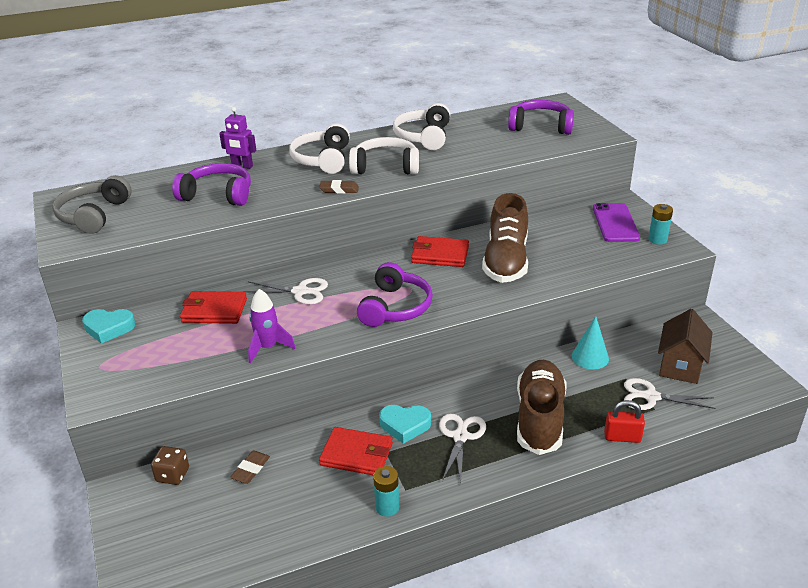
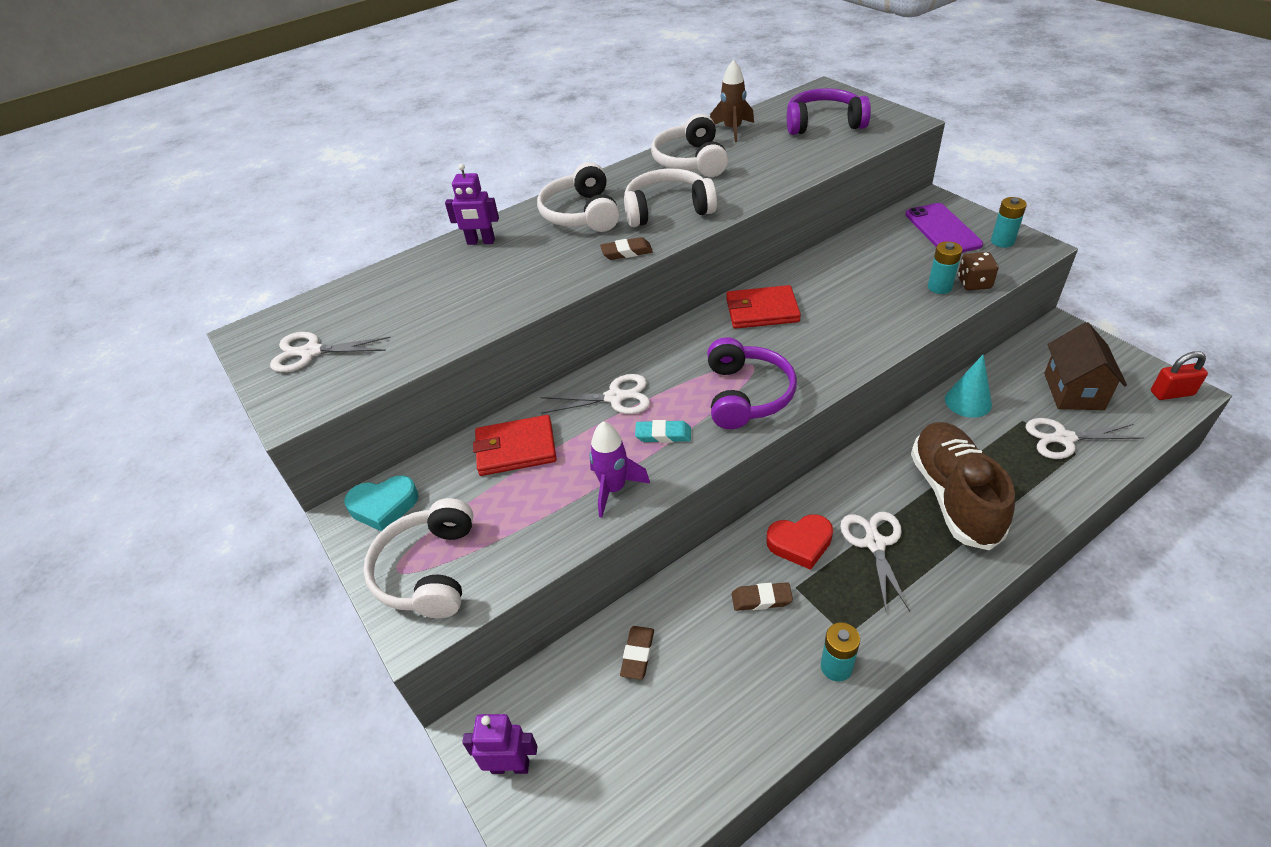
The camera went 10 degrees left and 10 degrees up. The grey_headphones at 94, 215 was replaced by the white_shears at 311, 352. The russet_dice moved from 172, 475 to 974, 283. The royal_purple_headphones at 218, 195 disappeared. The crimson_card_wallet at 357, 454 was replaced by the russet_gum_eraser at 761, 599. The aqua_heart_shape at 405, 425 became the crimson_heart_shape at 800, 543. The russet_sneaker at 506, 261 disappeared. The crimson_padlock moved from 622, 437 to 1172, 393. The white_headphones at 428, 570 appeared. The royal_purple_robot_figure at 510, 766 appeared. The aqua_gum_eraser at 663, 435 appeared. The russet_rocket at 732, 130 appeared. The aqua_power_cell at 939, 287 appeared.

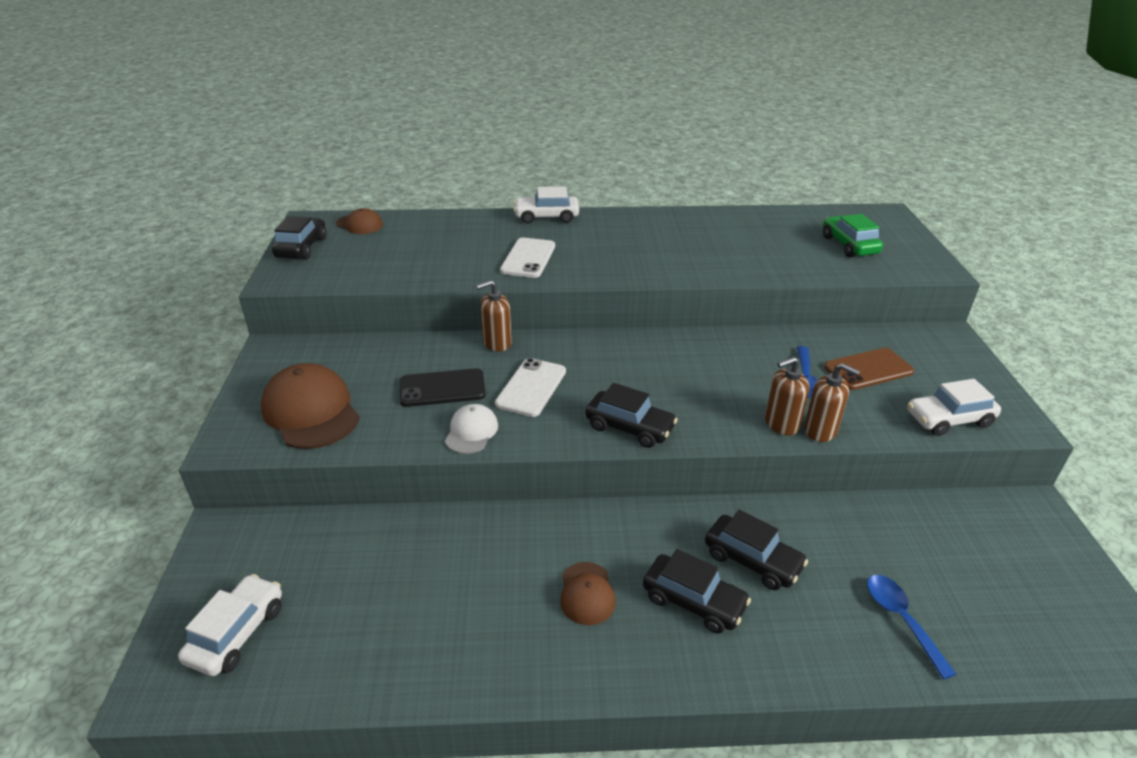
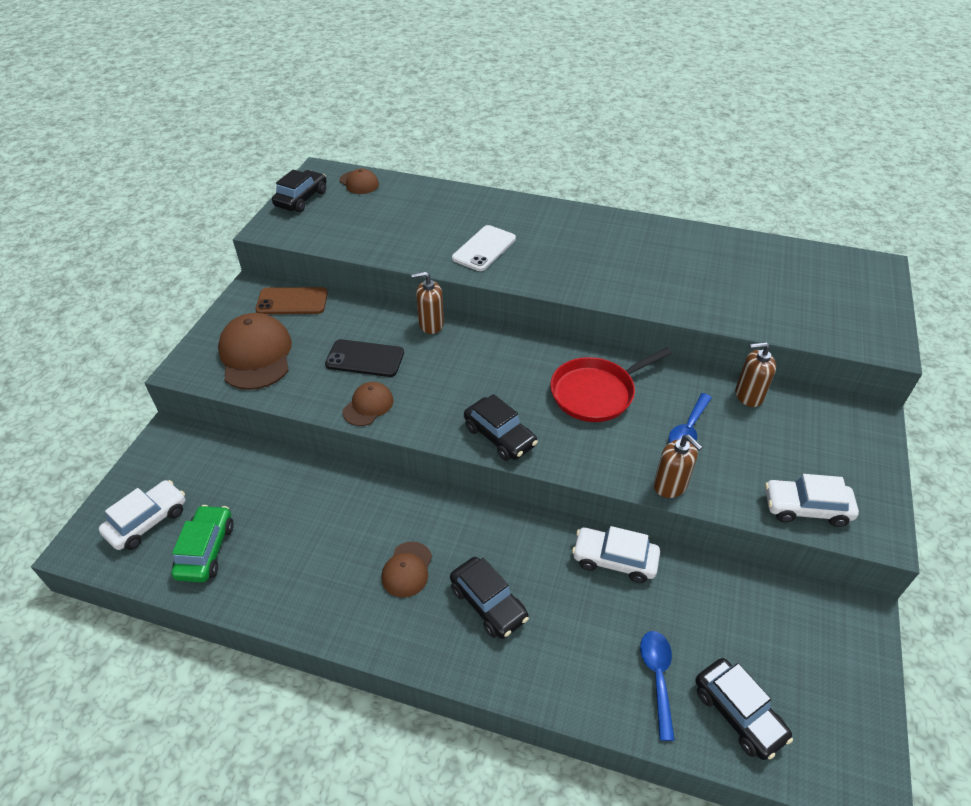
The camera went 20 degrees right and 10 degrees up. The white_baseball_cap at 471, 432 became the russet_baseball_cap at 368, 406. The white_smartphone at 531, 387 disappeared. The white_car moved from 546, 217 to 614, 560. The black_car moved from 752, 560 to 738, 713. The russet_soap_pump moved from 781, 424 to 748, 395. The green_car moved from 849, 245 to 206, 550. The russet_smartphone moved from 868, 369 to 292, 301. The crimson_pan at 596, 393 appeared.

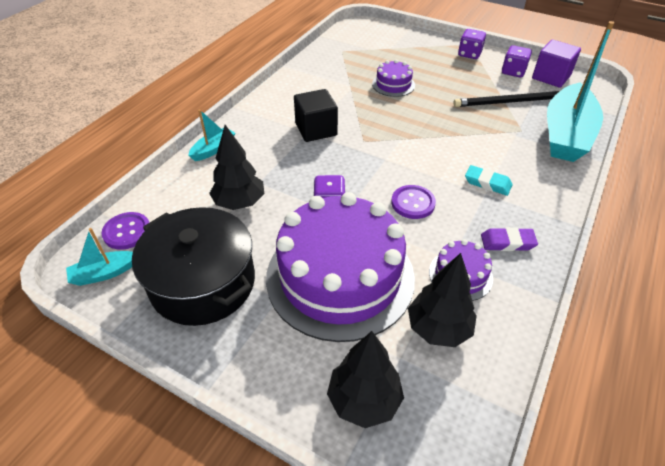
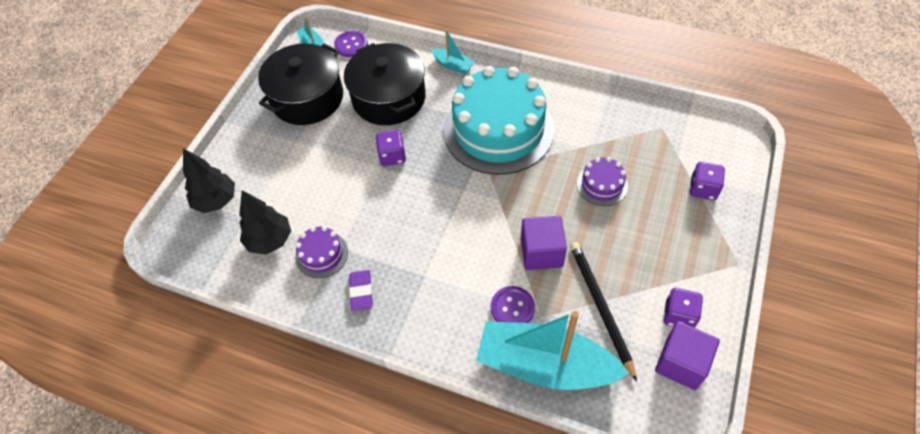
The camera went 85 degrees right and 10 degrees up. The black_toy_tree at 239, 203 was replaced by the black_stockpot at 389, 98. The royal_purple_layer_cake at 340, 276 disappeared. The black_cube at 316, 129 was replaced by the aqua_layer_cake at 498, 129. The royal_purple_shirt_button moved from 413, 203 to 512, 308. The royal_purple_dice moved from 469, 54 to 703, 189. The aqua_gum_eraser at 487, 183 disappeared. The royal_purple_cube at 541, 252 appeared.

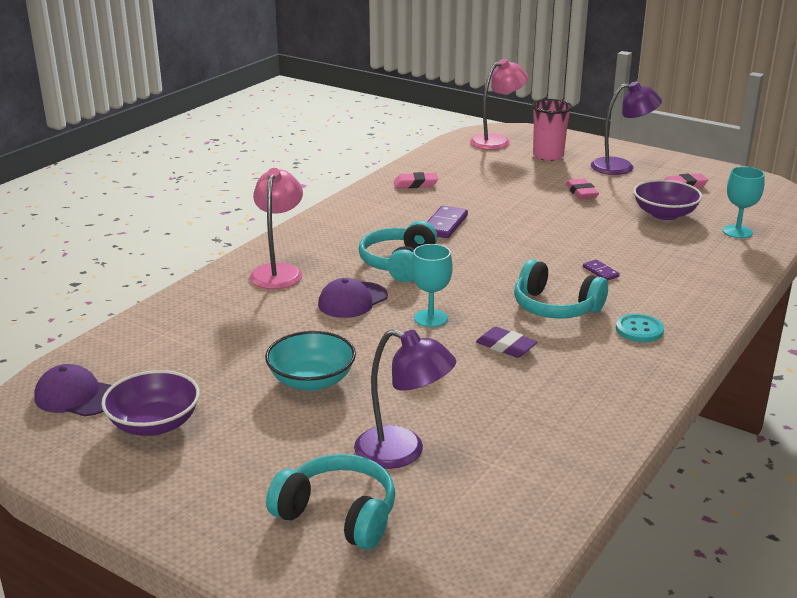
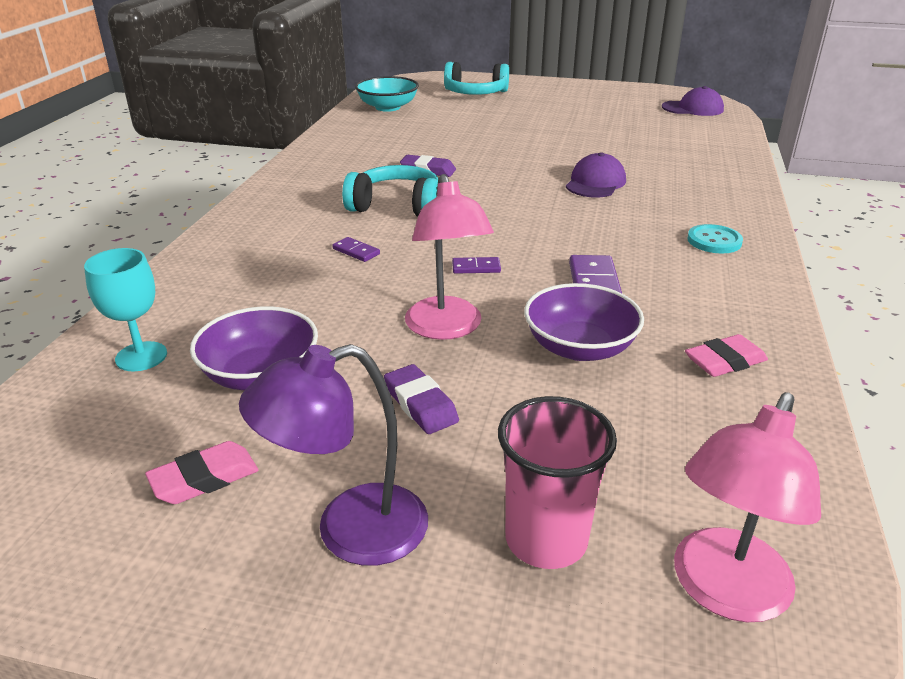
The camera went 160 degrees right and 5 degrees up. The royal_purple_bowl moved from 154, 424 to 579, 347. The rosy_reading_lamp moved from 278, 271 to 447, 328. The aqua_bowl moved from 311, 380 to 388, 107. The royal_purple_reading_lamp at 402, 452 disappeared. The aqua_headphones at 399, 264 disappeared. The aqua_wine_glass at 430, 318 disappeared. The rosy_gum_eraser at 581, 192 became the royal_purple_gum_eraser at 420, 404. The aqua_shirt_button moved from 639, 330 to 714, 241. The royal_purple_domino_tile at 476, 267 appeared.

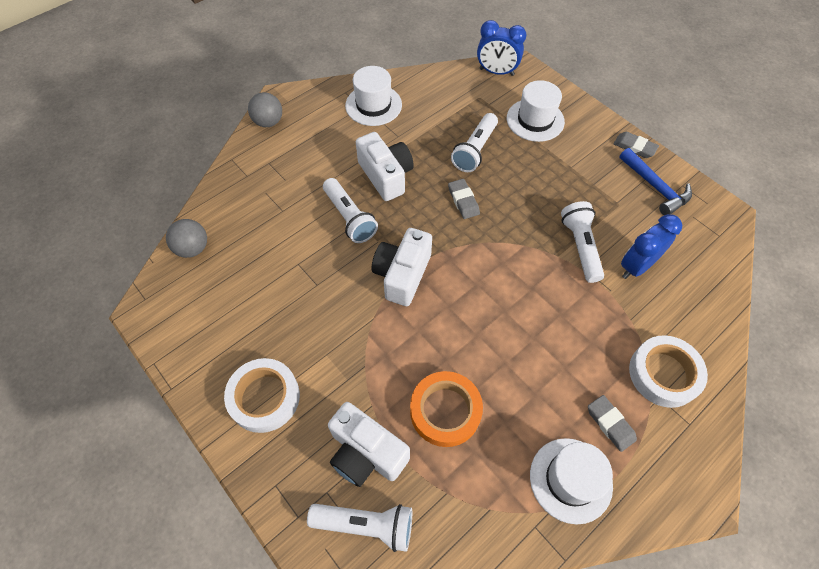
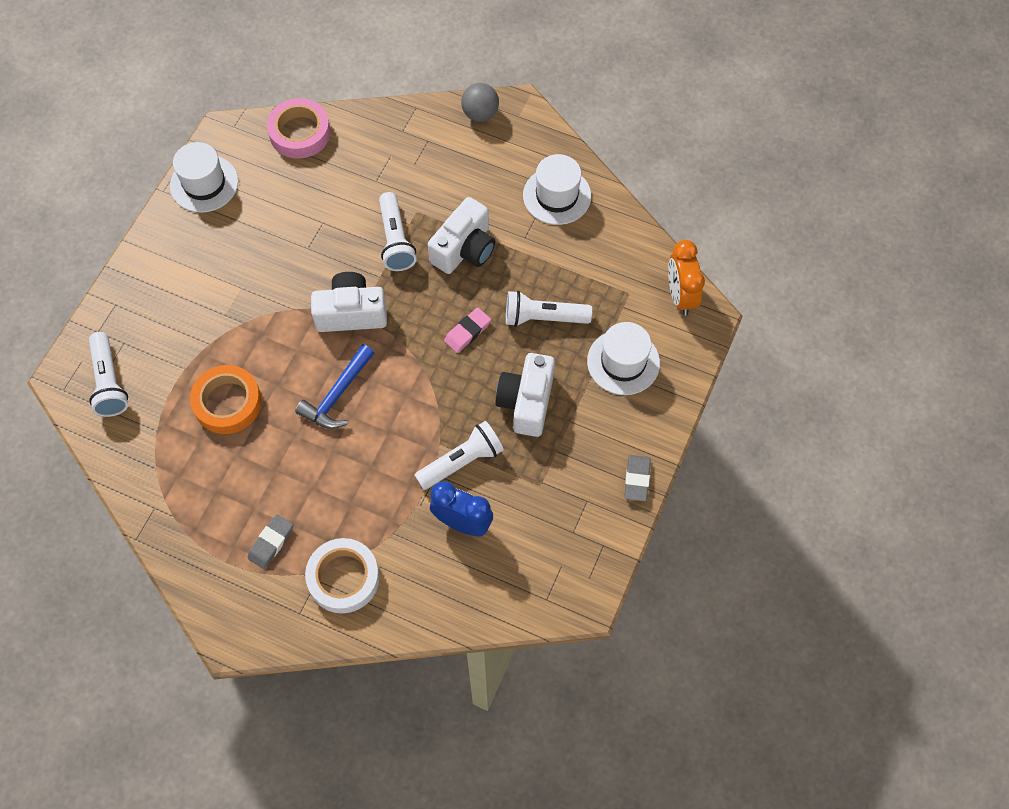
The camera went 65 degrees right and 5 degrees up. The grey_sphere at 193, 248 was replaced by the rosy_tape at 300, 133. The white_tape at 264, 397 disappeared. The white_flashlight at 349, 218 turned 45 degrees counterclockwise. The white_camera moved from 366, 453 to 526, 402. The grey_gum_eraser at 463, 201 became the rosy_gum_eraser at 467, 332. The blue_bedside_clock at 496, 72 became the orange_bedside_clock at 680, 296. The white_top_hat moved from 570, 480 to 204, 183. The blue_carpenter's_hammer moved from 655, 187 to 337, 395.

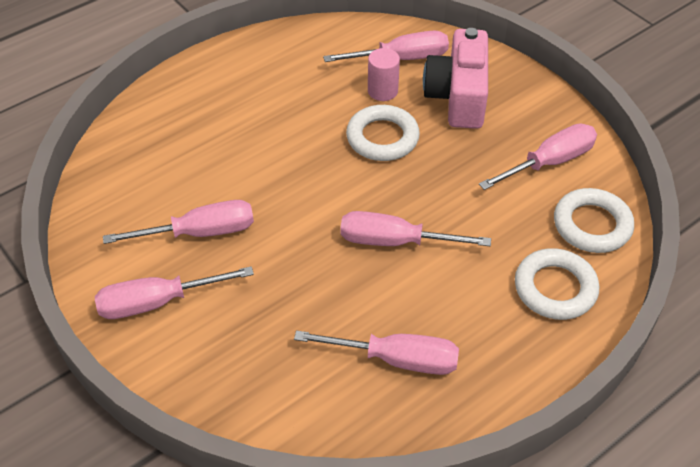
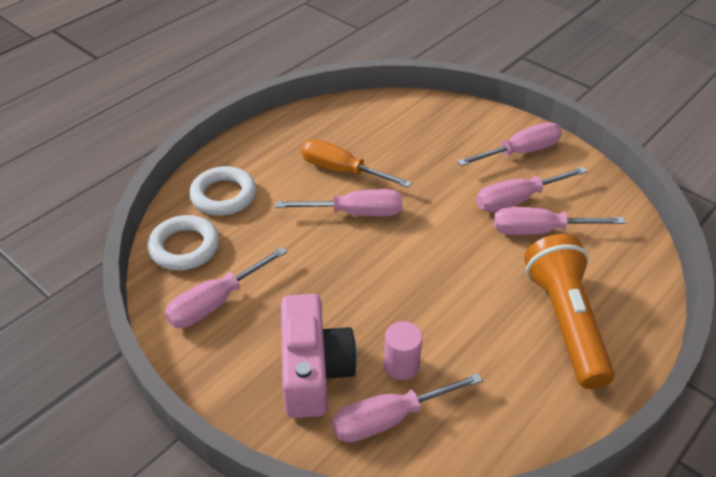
The camera went 170 degrees right and 5 degrees down. The rosy_flat_screwdriver moved from 395, 359 to 540, 230. The white_torus at 382, 138 disappeared. The orange_flat_screwdriver at 342, 171 appeared. The orange_flashlight at 565, 322 appeared.

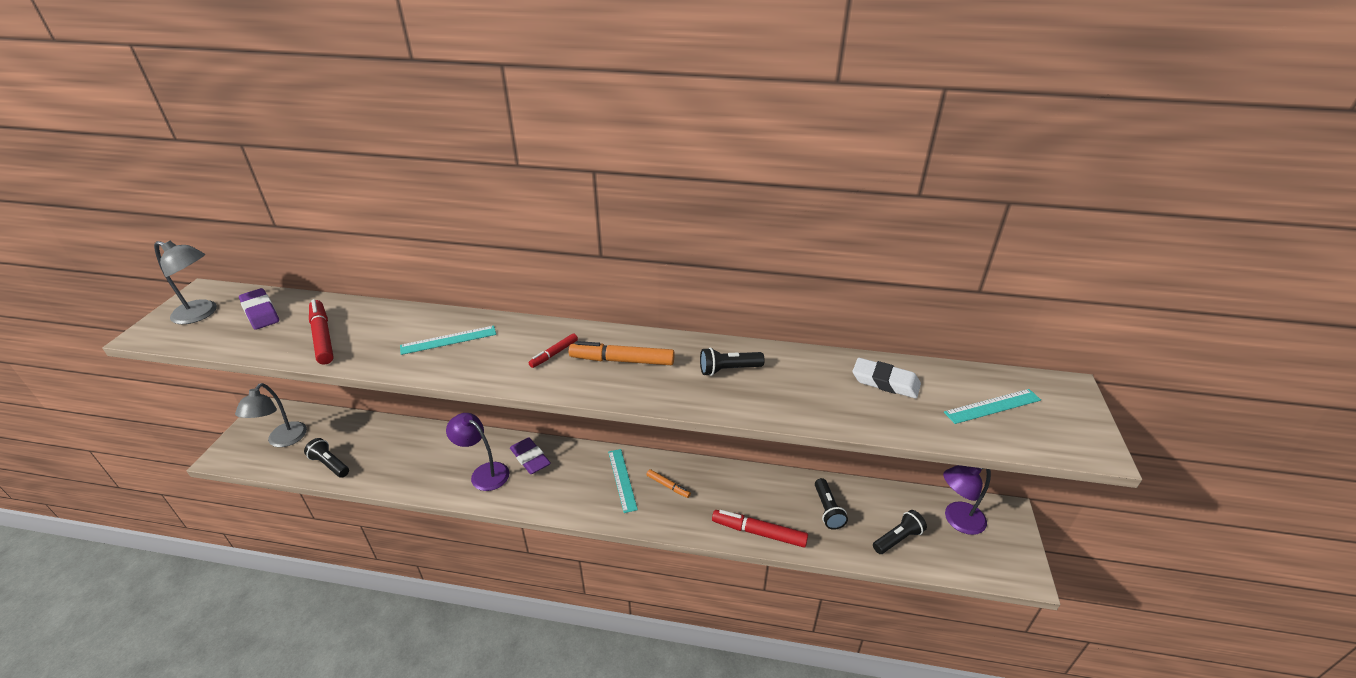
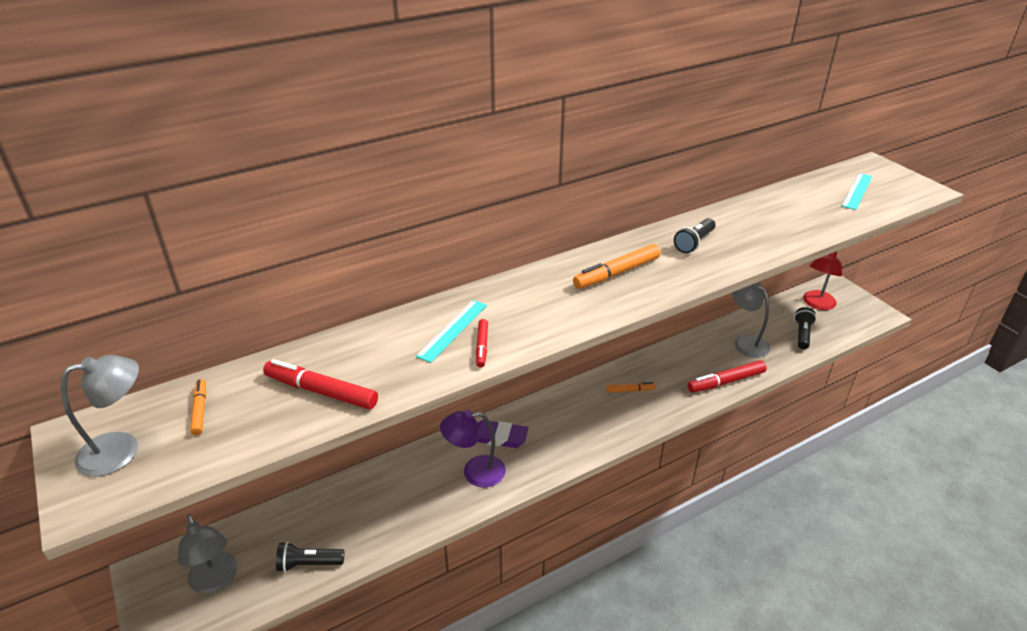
The camera went 40 degrees left and 0 degrees up. The royal_purple_gum_eraser at 261, 312 was replaced by the orange_marker_pen at 200, 410. The crimson_marker_pen moved from 554, 354 to 482, 346. The aqua_measuring_stick at 622, 479 disappeared. The black_flashlight at 827, 510 was replaced by the grey_reading_lamp at 746, 342. The white_gum_eraser at 885, 382 disappeared. The royal_purple_reading_lamp at 957, 520 became the crimson_reading_lamp at 816, 304.

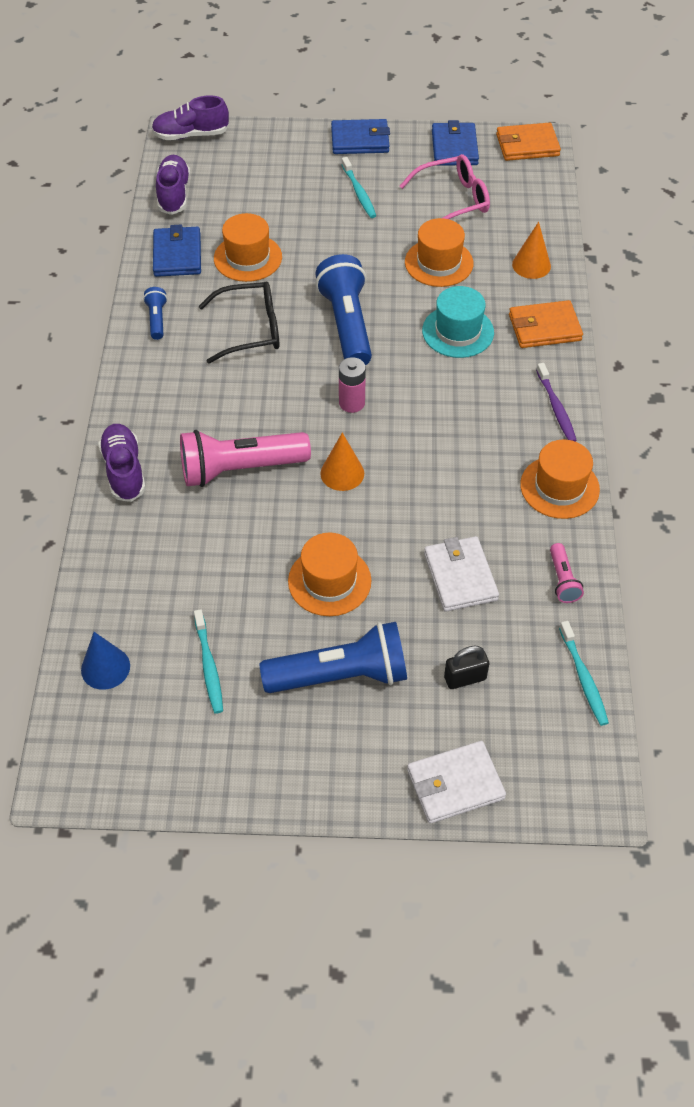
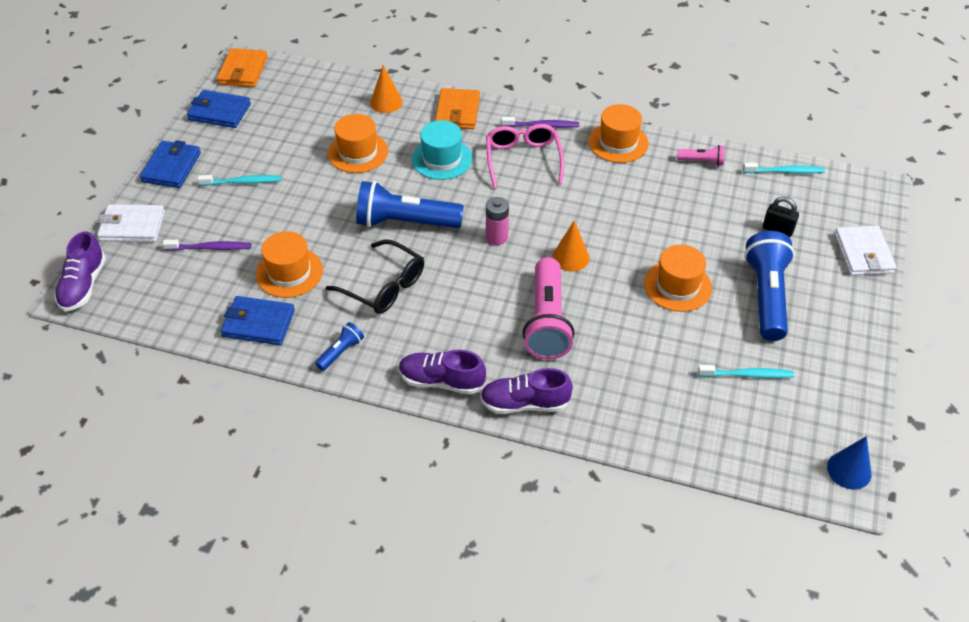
The camera went 75 degrees left and 5 degrees down. The blue_solid_cone moved from 105, 668 to 849, 470. The blue_flashlight at 157, 319 turned 120 degrees clockwise. The royal_purple_sneaker moved from 174, 194 to 441, 381. The black_glasses at 250, 330 turned 120 degrees clockwise. The rosy_glasses moved from 453, 200 to 523, 159. The white_card_wallet moved from 460, 576 to 132, 226. The black_padlock at 465, 678 turned 60 degrees counterclockwise. The royal_purple_tooth_brush at 210, 248 appeared.

